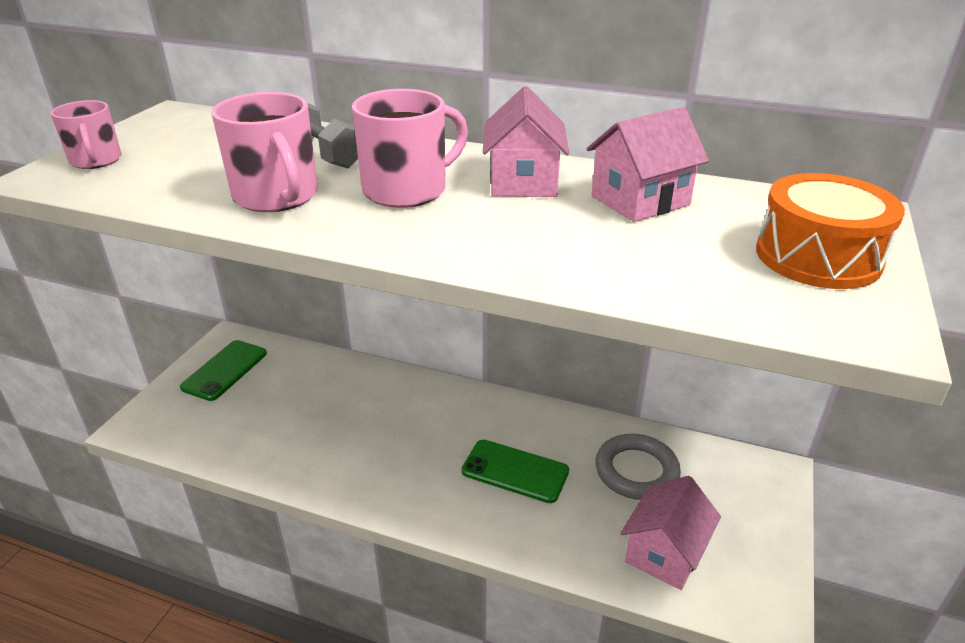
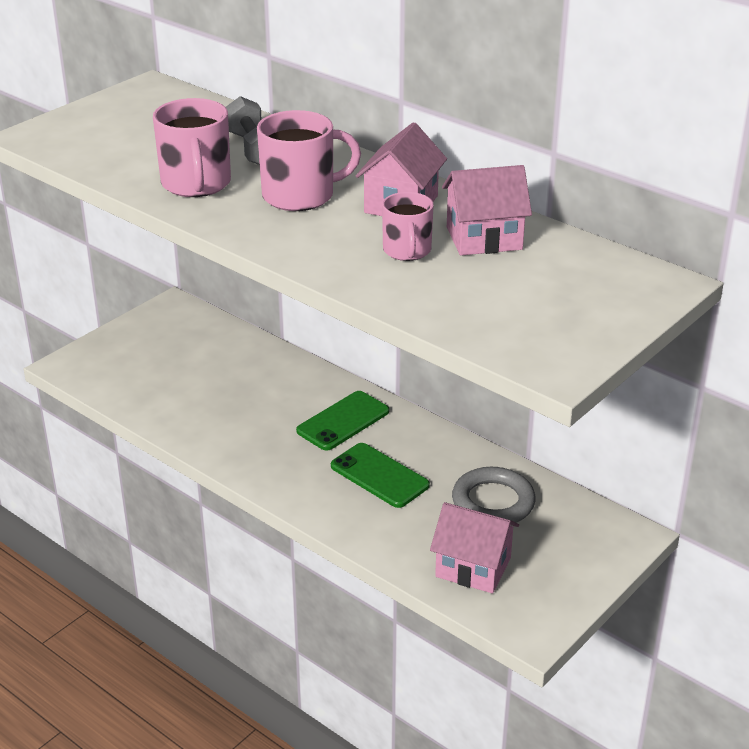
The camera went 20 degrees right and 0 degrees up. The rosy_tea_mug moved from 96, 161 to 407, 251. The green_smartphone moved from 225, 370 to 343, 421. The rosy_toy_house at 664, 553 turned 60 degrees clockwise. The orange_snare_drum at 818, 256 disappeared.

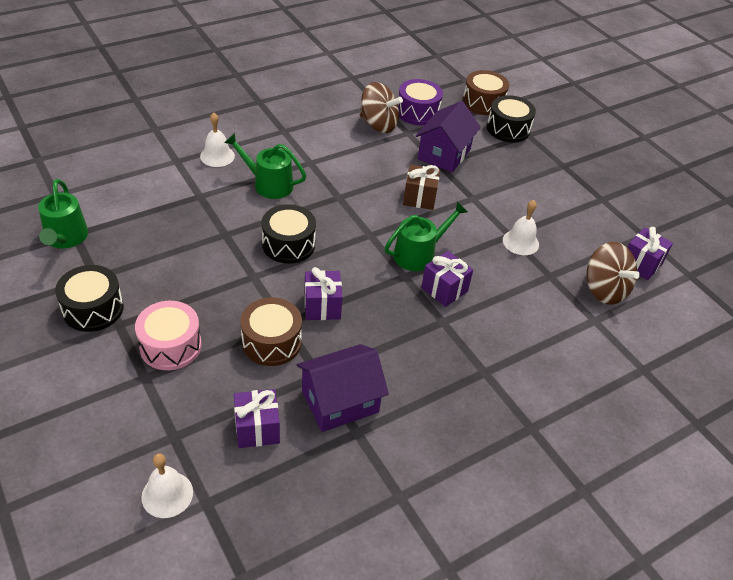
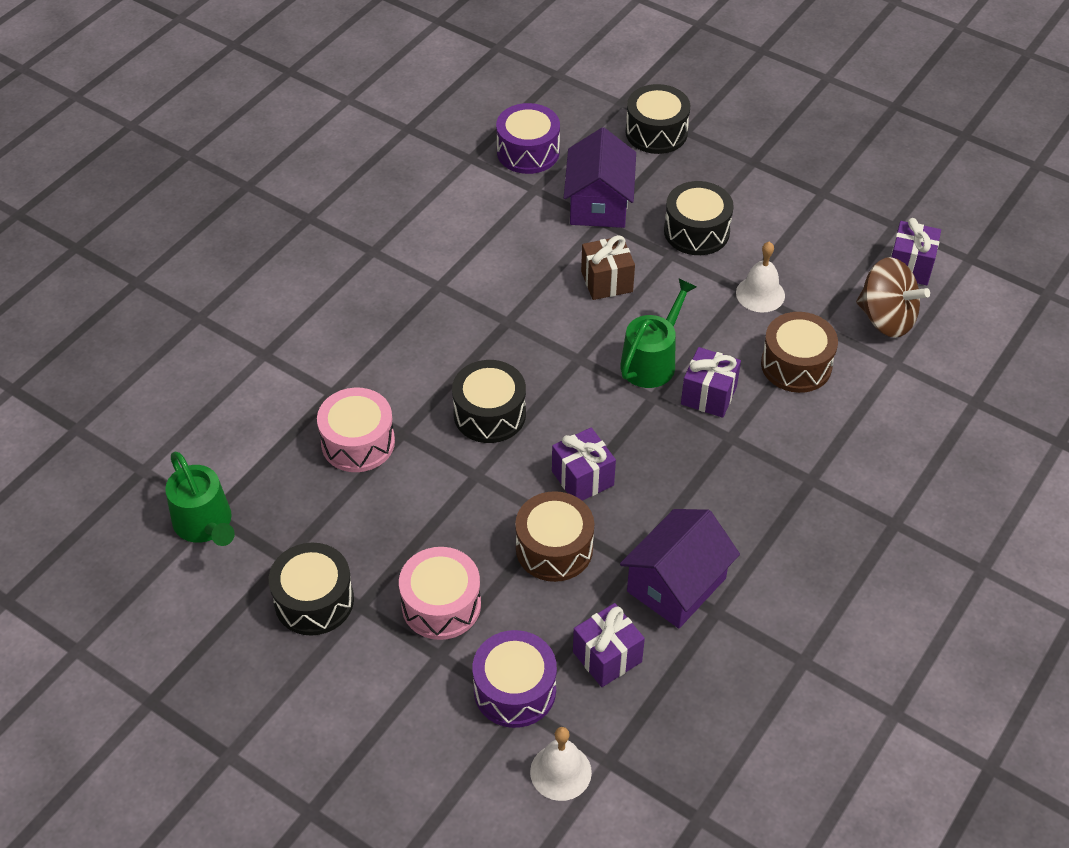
The camera went 20 degrees left and 5 degrees up. The white_school_bell at 217, 156 disappeared. The green_watering_pot at 269, 184 disappeared. The russet_whirligig at 378, 124 disappeared. The russet_snare_drum moved from 483, 103 to 796, 365. The rosy_snare_drum at 358, 442 appeared. The royal_purple_snare_drum at 515, 690 appeared. The black_snare_drum at 696, 231 appeared.

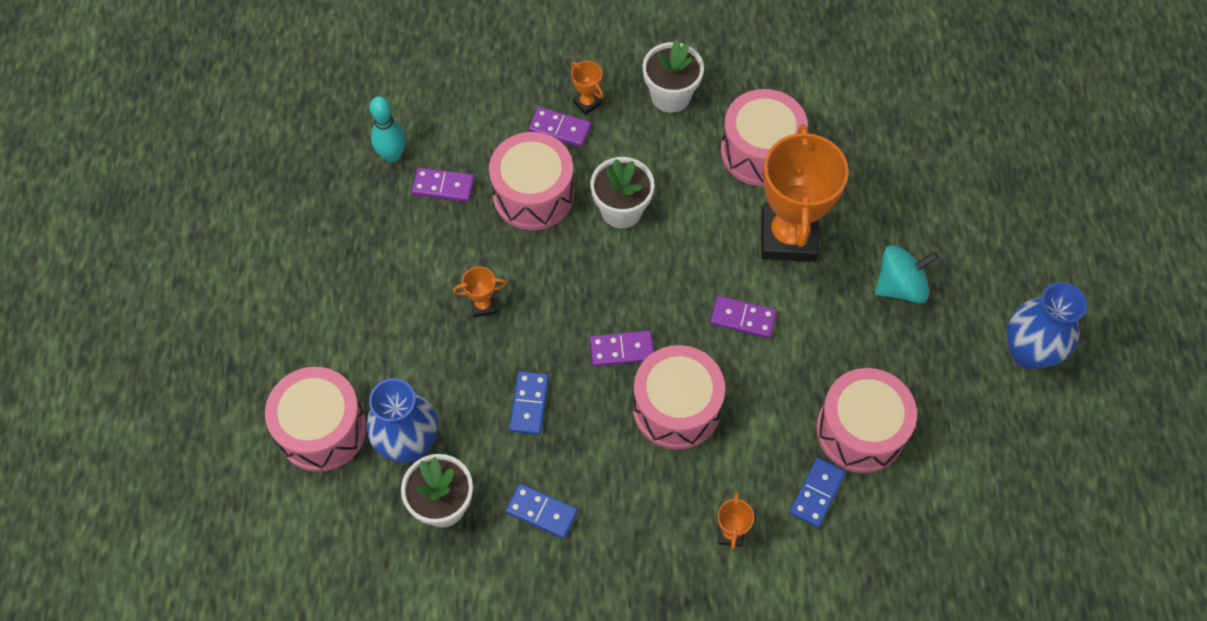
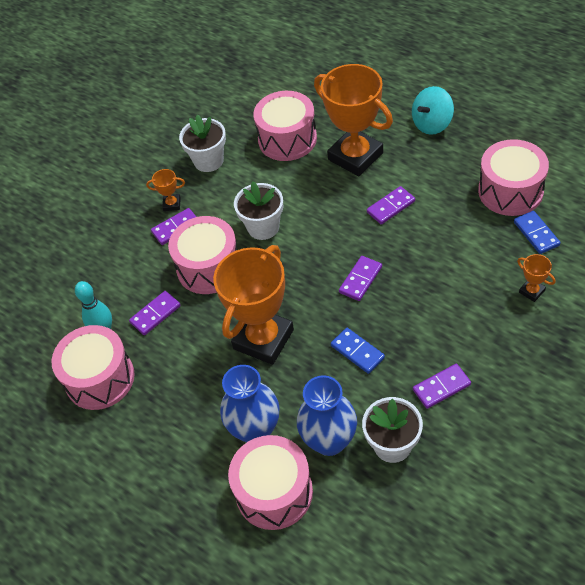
The camera went 45 degrees left and 10 degrees down. The orange_prize_cup at 483, 305 changed to 2.44 times the size. The blue_domino_tile at 542, 512 became the royal_purple_domino_tile at 441, 387. The rosy_snare_drum moved from 676, 408 to 100, 378. The aqua_whirligig at 900, 286 turned 150 degrees counterclockwise. The blue_vase moved from 1028, 352 to 255, 430.

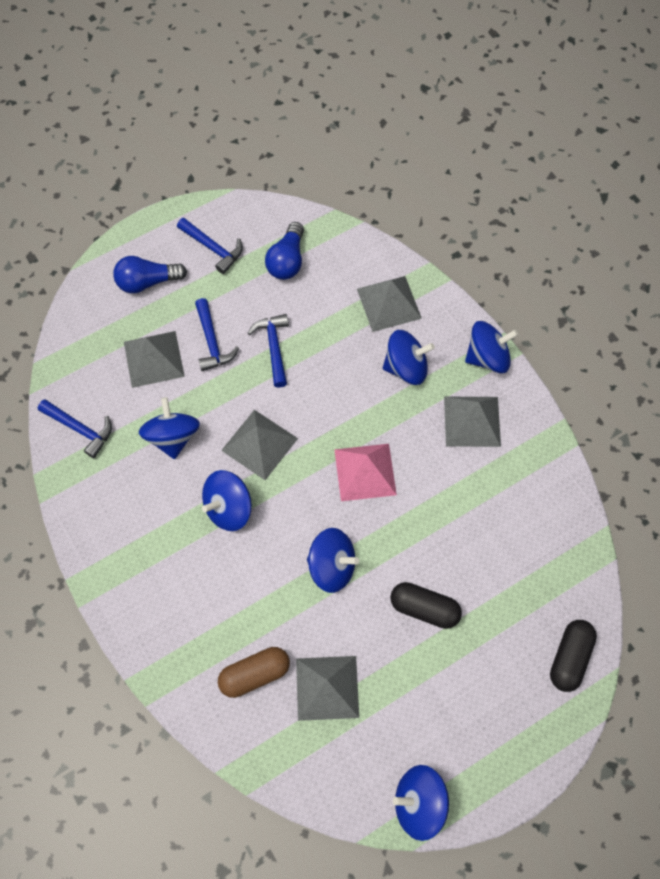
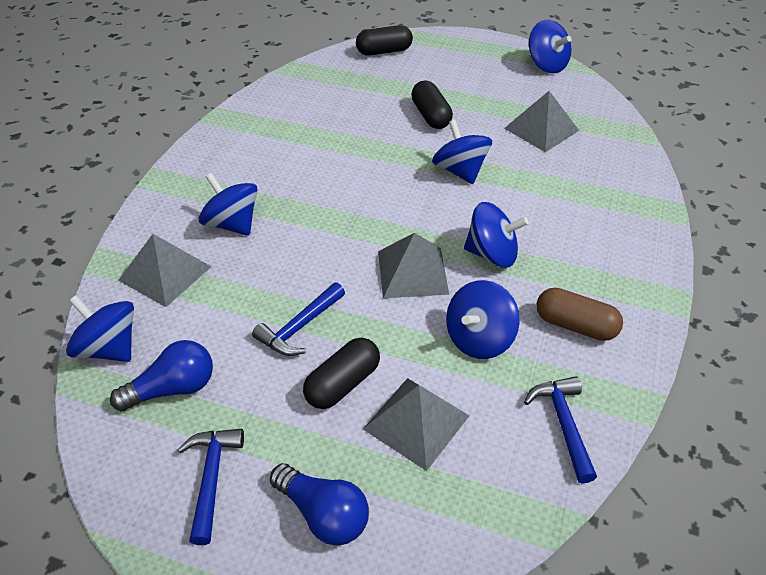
The camera went 130 degrees left and 20 degrees down. The blue_carpenter's_hammer at 212, 342 was replaced by the black_pill at 343, 384. The russet_pill moved from 254, 674 to 575, 325. The rosy_solid_pyramid at 365, 472 disappeared. The grey_solid_pyramid at 472, 421 disappeared. The blue_whirligig moved from 487, 357 to 109, 348.

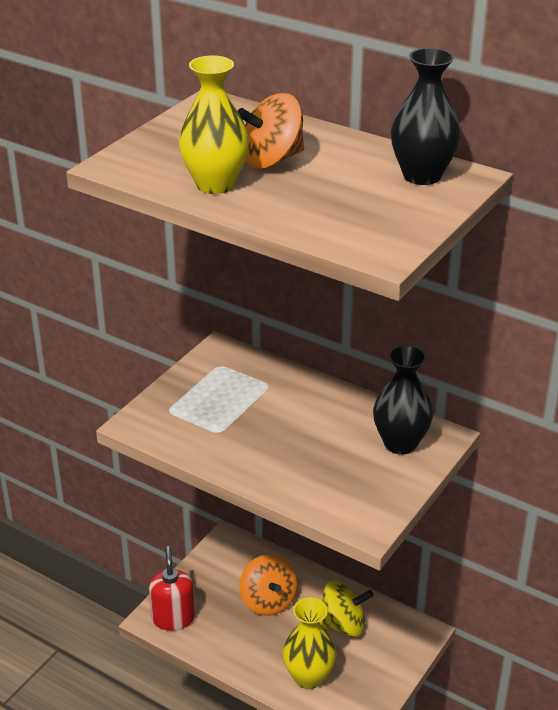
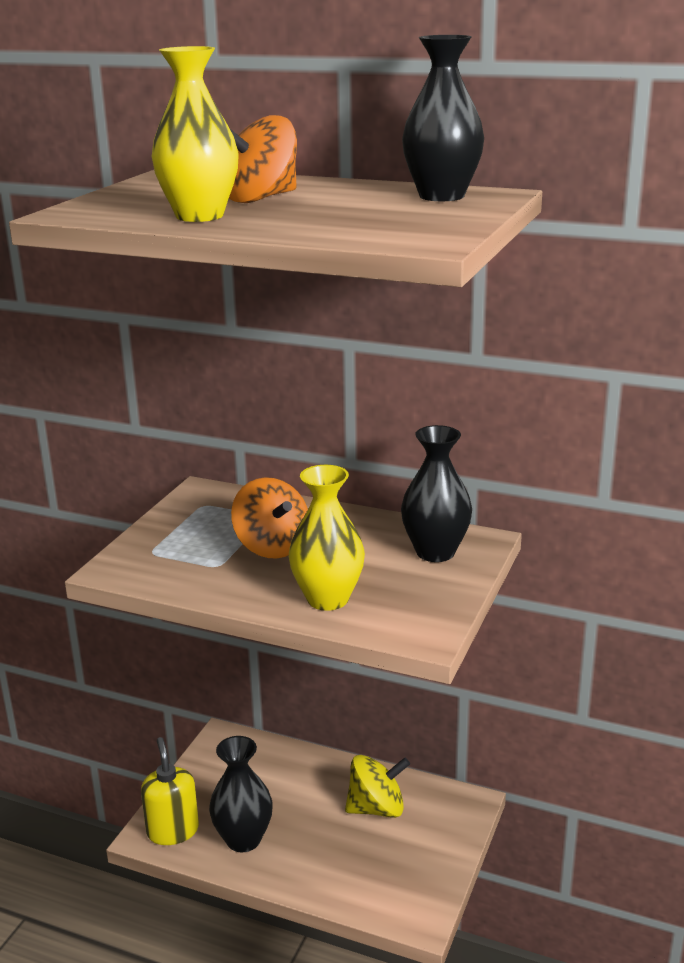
The camera went 10 degrees left and 10 degrees down. The crimson_soap_pump at 173, 618 became the golden_soap_pump at 173, 830. The orange_whirligig moved from 268, 601 to 272, 546. The golden_vase moved from 308, 677 to 328, 599. The black_vase at 243, 839 appeared.

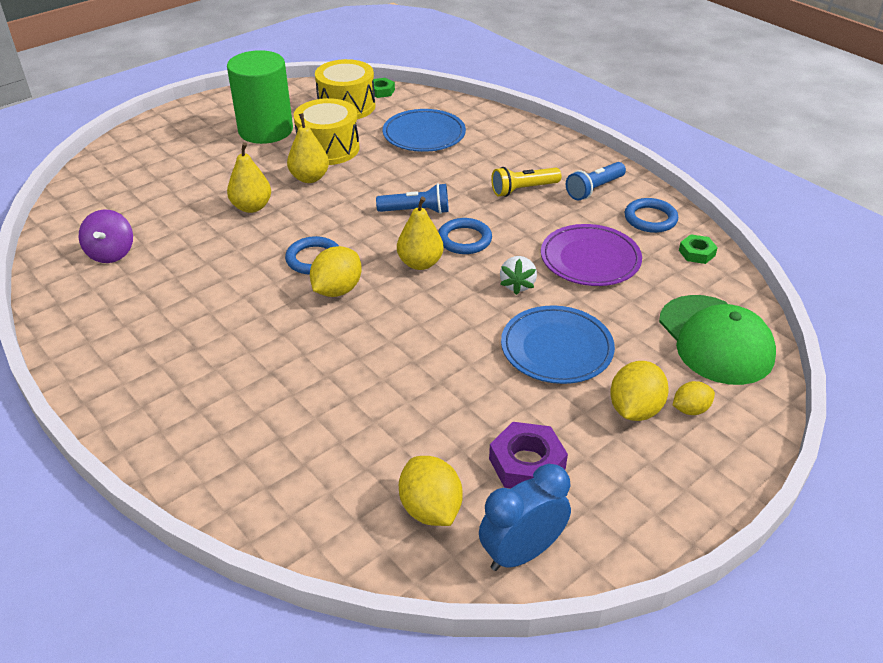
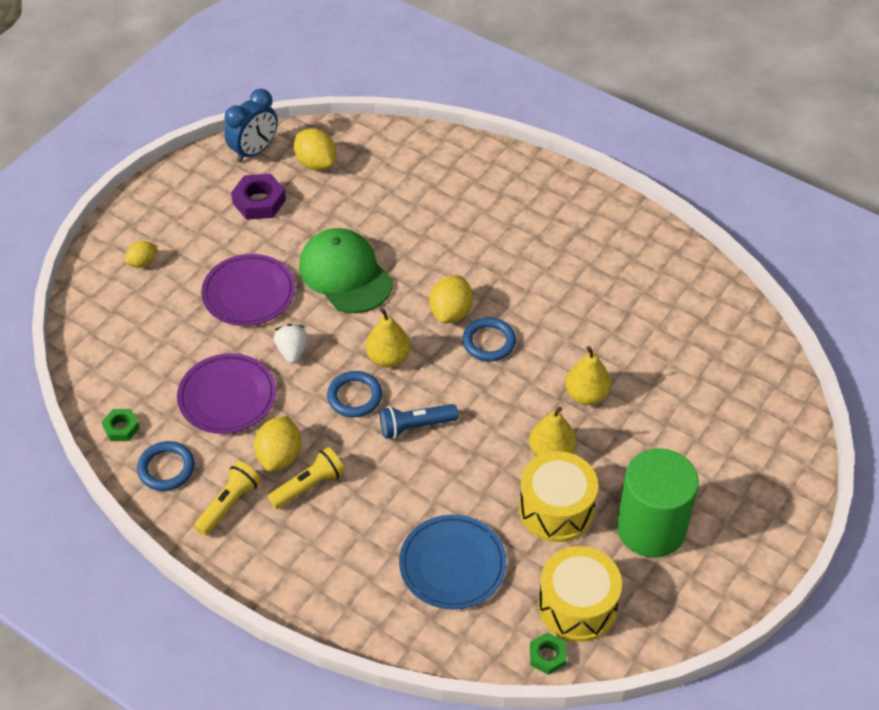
The camera went 165 degrees right and 10 degrees up. The royal_purple_whirligig at 111, 253 disappeared. The blue_flat_dish at 556, 348 became the royal_purple_flat_dish at 249, 293. The blue_flashlight at 594, 189 became the golden_flashlight at 229, 504. The golden_citrus_fruit moved from 635, 409 to 279, 456. The green_baseball_cap moved from 715, 340 to 345, 274.

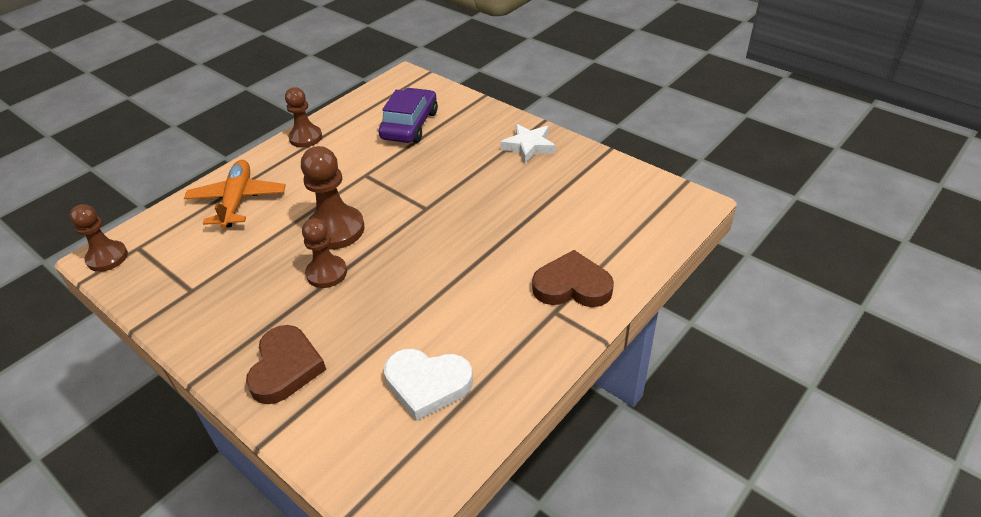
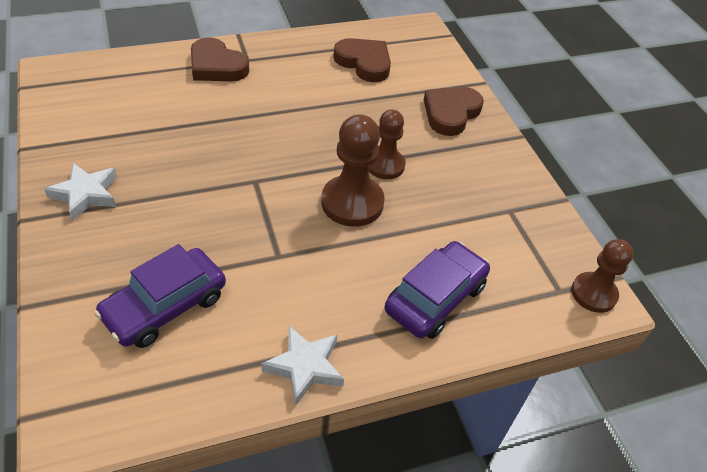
The camera went 155 degrees left and 5 degrees up. The orange_toy_plane at 237, 201 was replaced by the royal_purple_car at 435, 298. The russet_pawn at 305, 137 was replaced by the white_five-pointed_star at 305, 367. The white_heart_shape at 427, 384 became the russet_heart_shape at 364, 63.

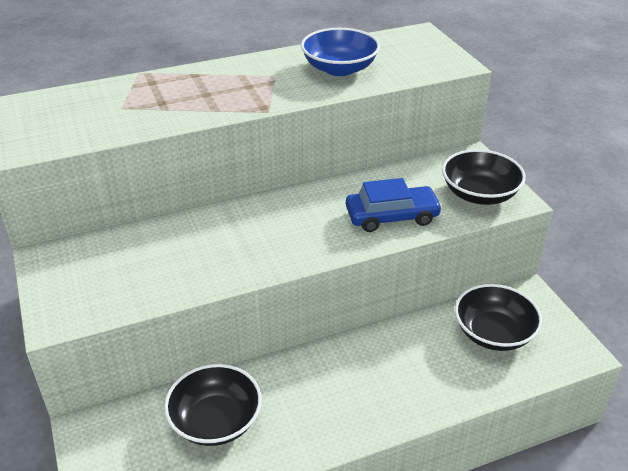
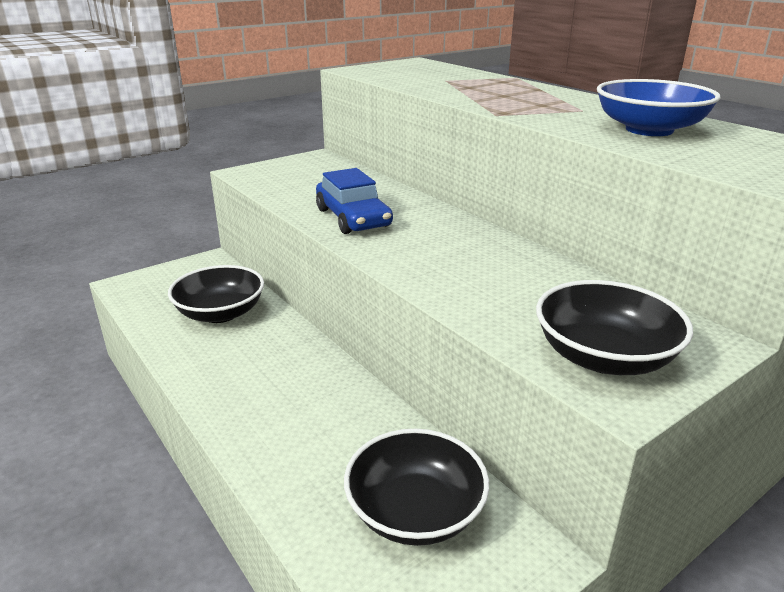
The camera went 75 degrees right and 10 degrees down. The blue_car moved from 392, 216 to 353, 218.

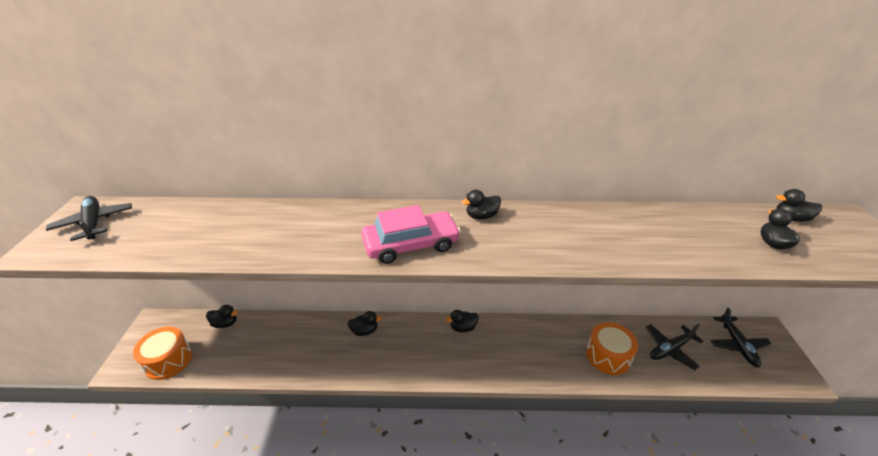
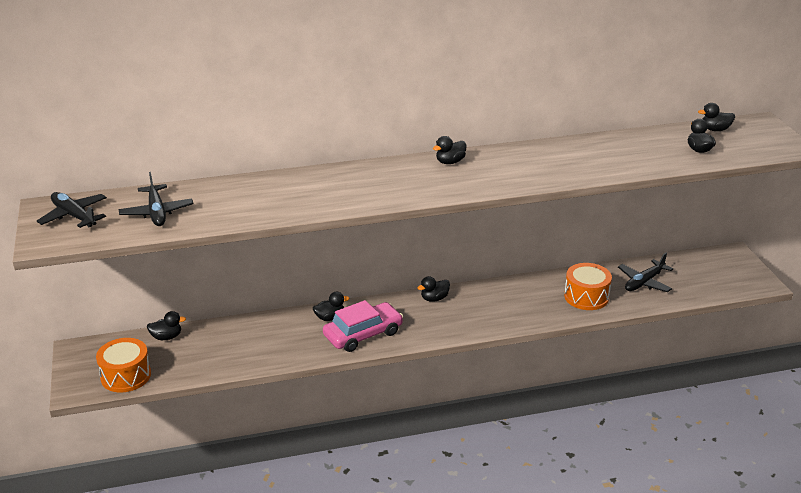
The camera went 15 degrees left and 5 degrees down. The rosy_car moved from 411, 244 to 363, 334. The black_toy_plane moved from 737, 345 to 157, 212.

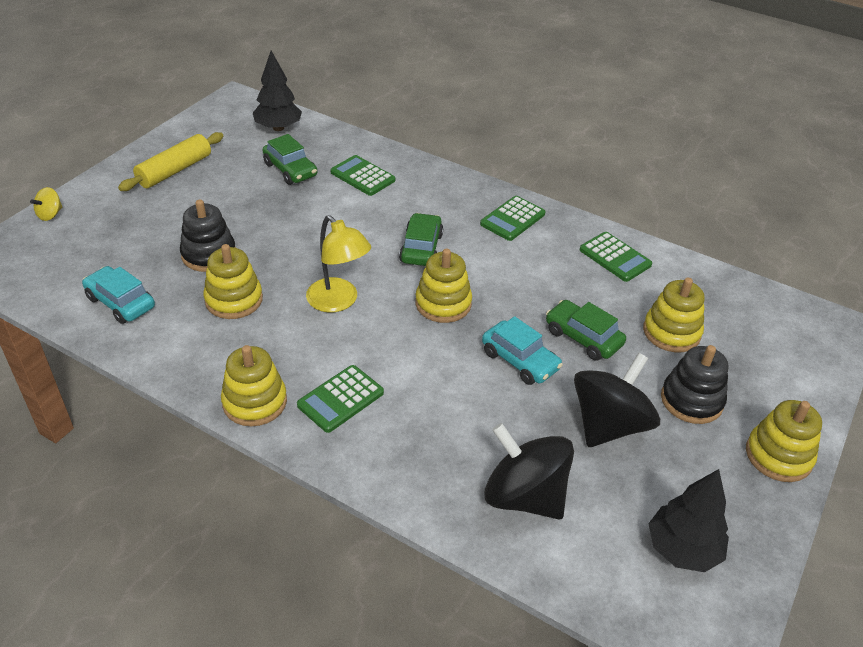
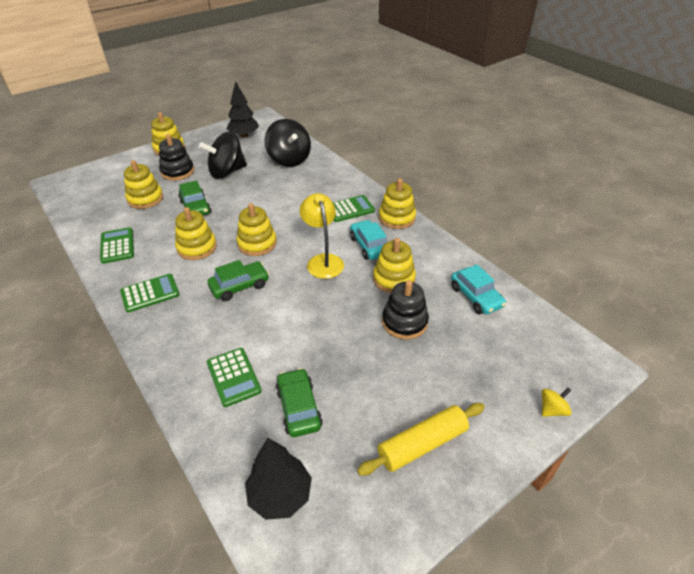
The camera went 155 degrees left and 0 degrees up. The green_car at 421, 248 turned 150 degrees counterclockwise. The aqua_car moved from 520, 360 to 369, 246. The golden_stacking_toy at 197, 247 appeared.

